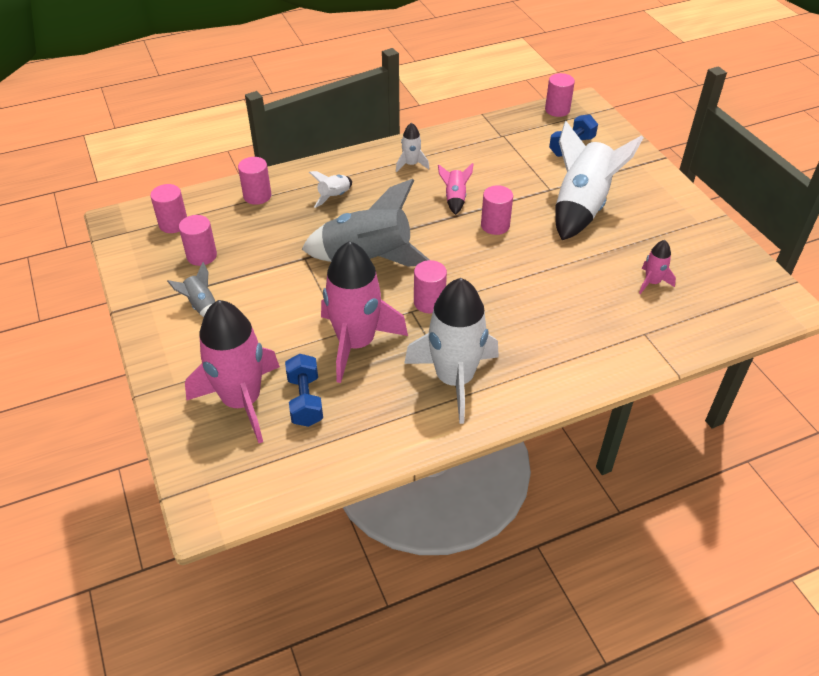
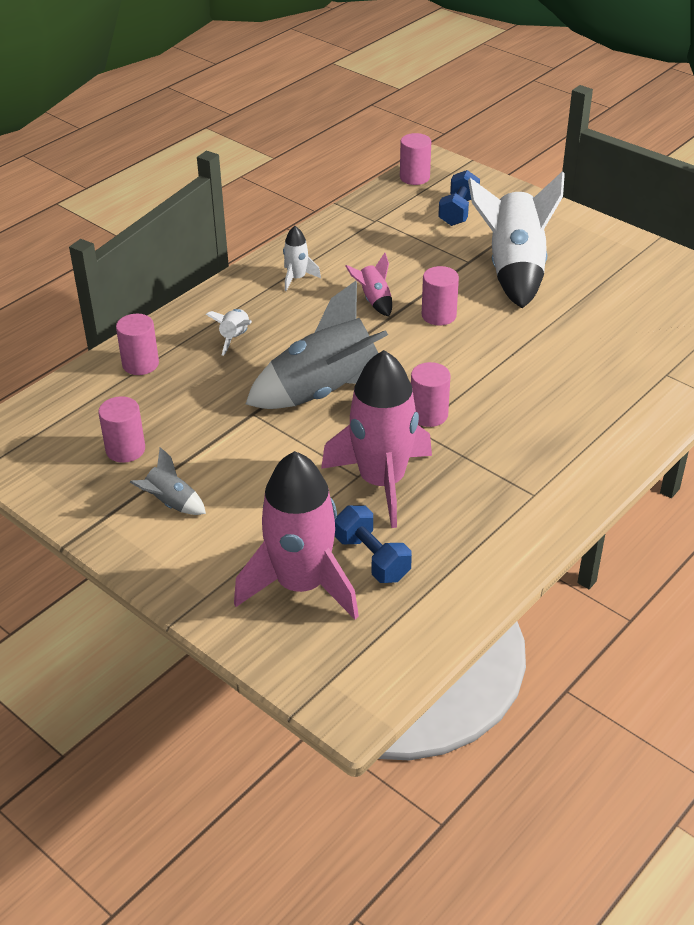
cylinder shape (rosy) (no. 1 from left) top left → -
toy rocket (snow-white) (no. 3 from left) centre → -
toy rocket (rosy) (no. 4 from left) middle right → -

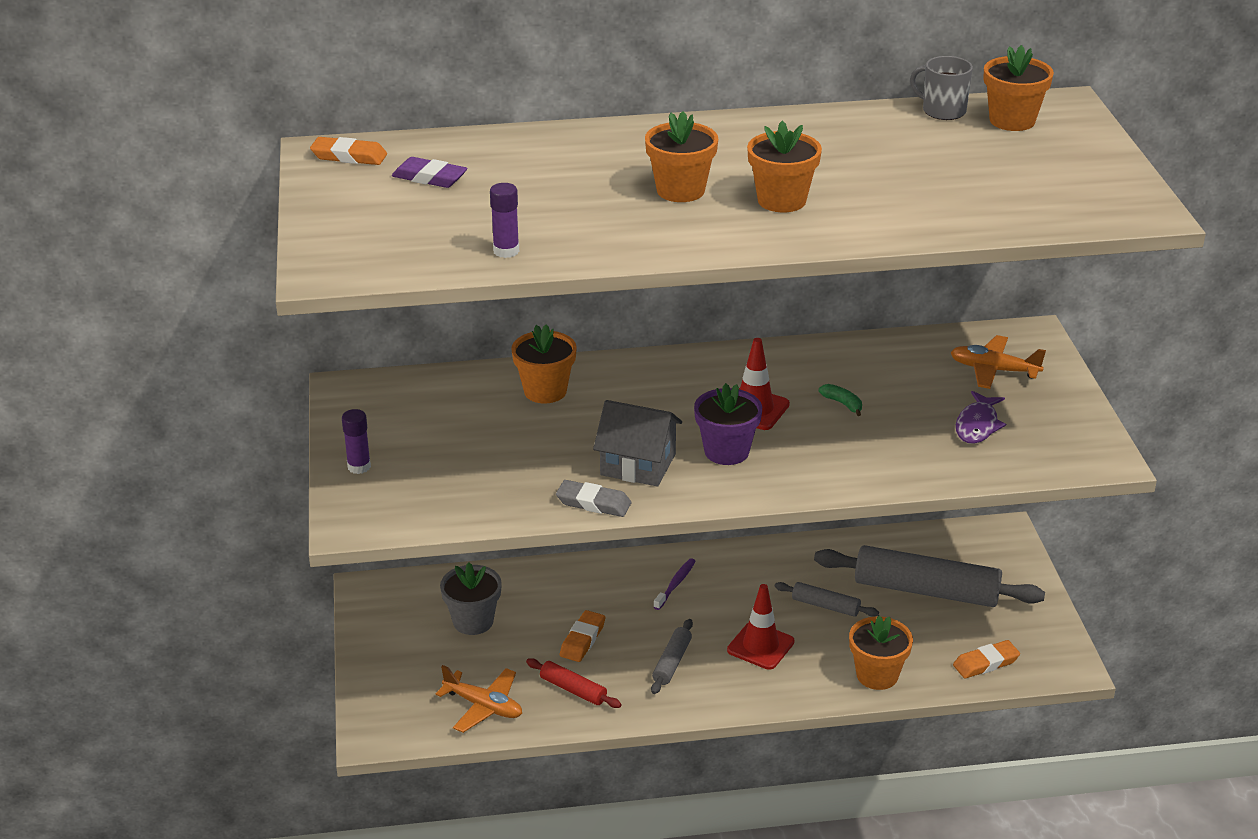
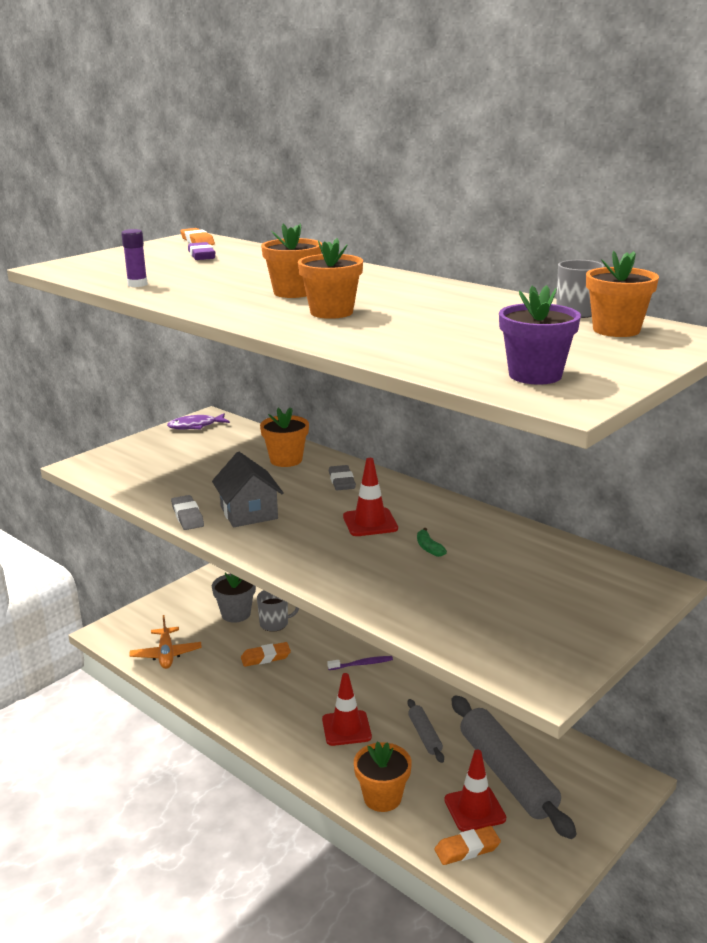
fish (purple) middle right → fish (purple) middle left, relocated
- → coffee mug (ash-grey) (no. 1 from left) centre
- → eraser (ash-grey) (no. 2 from left) centre
toy banana (emerald) middle right → toy banana (emerald) centre, 150 degrees clockwise
eraser (orange) (no. 3 from left) bottom right → eraser (orange) (no. 3 from left) bottom centre, 45 degrees counterclockwise
- → traffic cone (scarlet) (no. 3 from left) bottom right
plant pot (purple) centre → plant pot (purple) middle right, relocated
stick of glue (purple) (no. 1 from left) middle left → -
rolling pin (scarlet) bottom centre → -
rolling pin (ash-grey) (no. 1 from left) bottom centre → -
toy plane (orange) (no. 2 from left) middle right → -

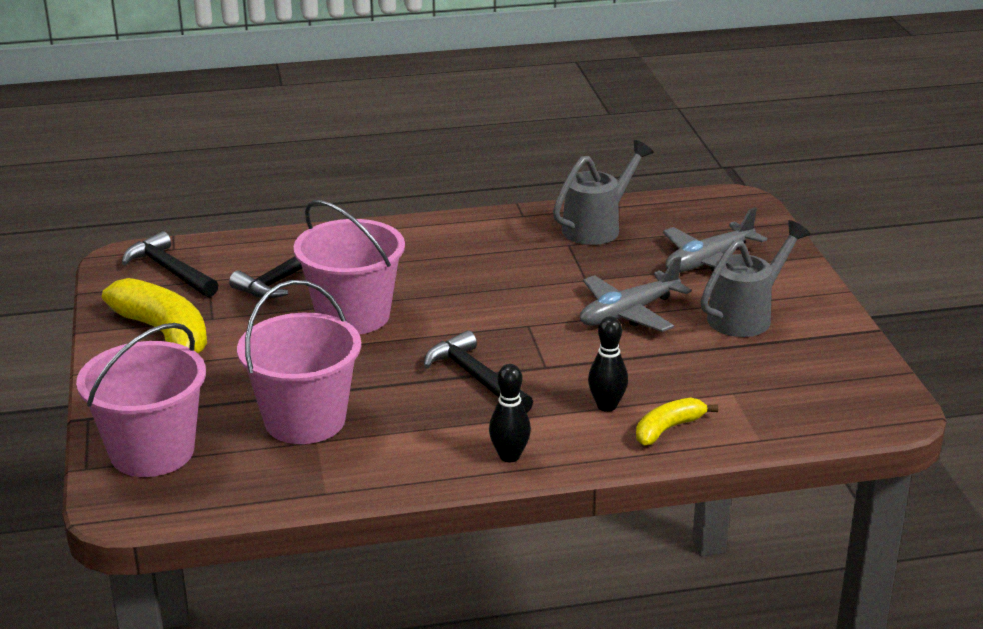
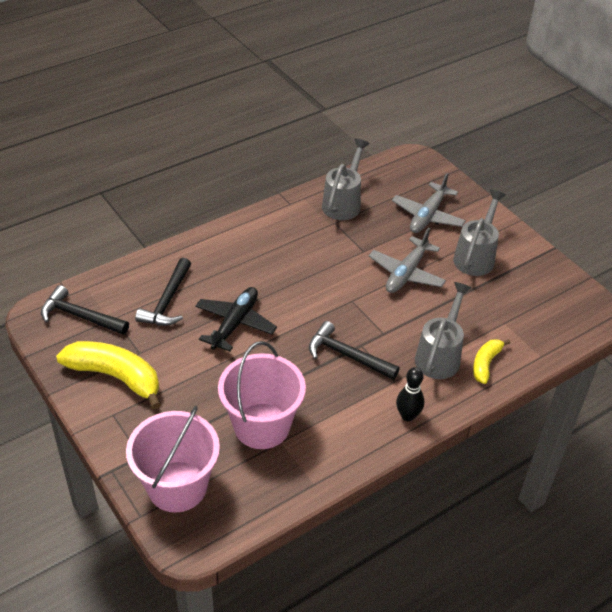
bucket (rosy) (no. 3 from left) centre → toy plane (black) centre
bowling pin (black) (no. 2 from left) centre → watering pot (ash-grey) (no. 2 from left) middle right

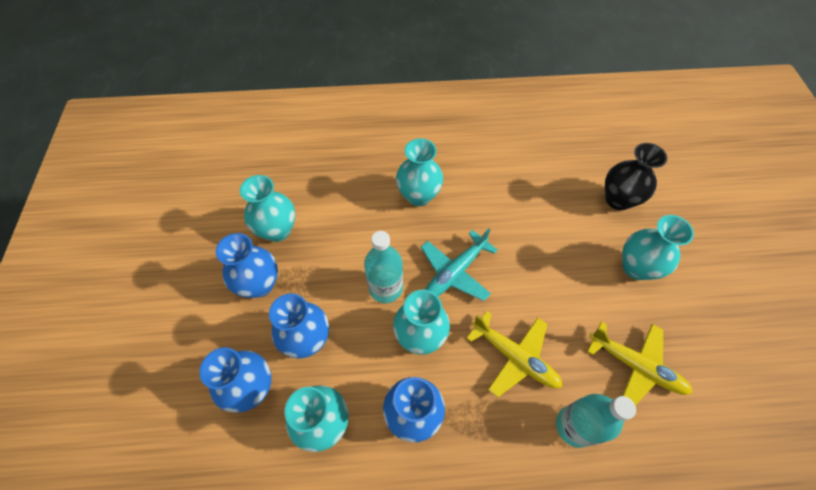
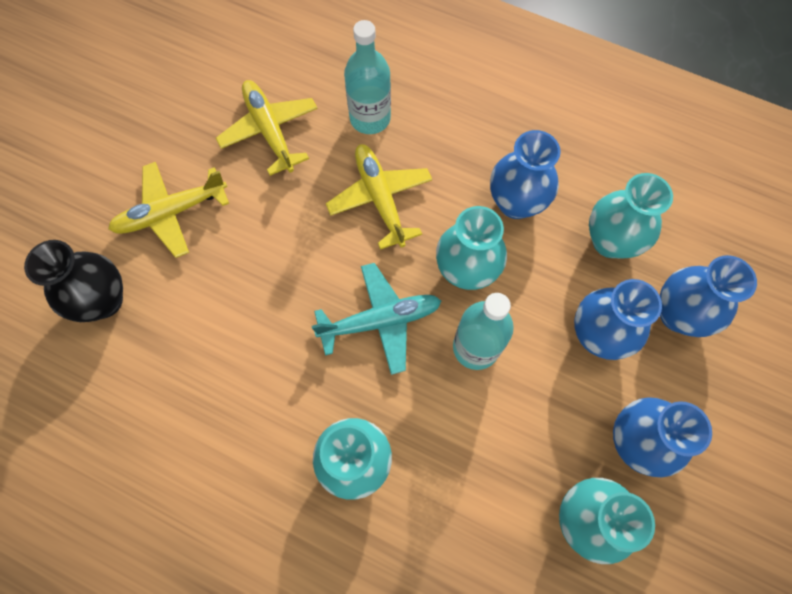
vase (aqua) (no. 5 from left) middle right → toy plane (golden) (no. 1 from left) middle left

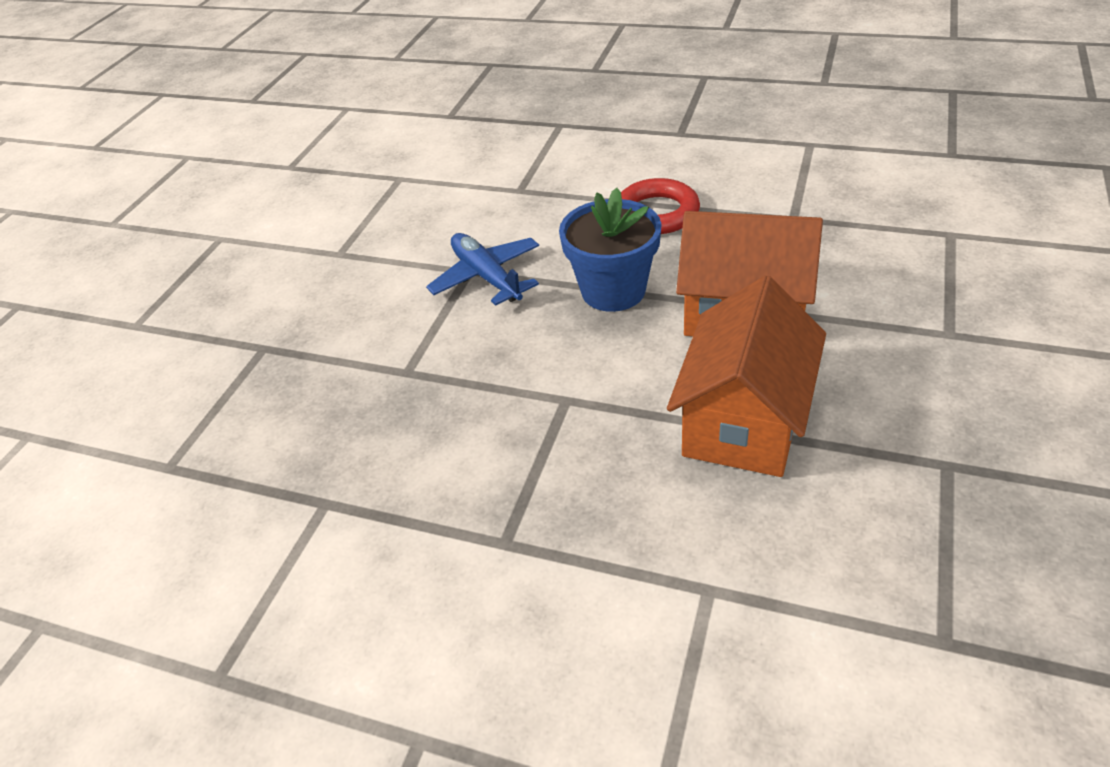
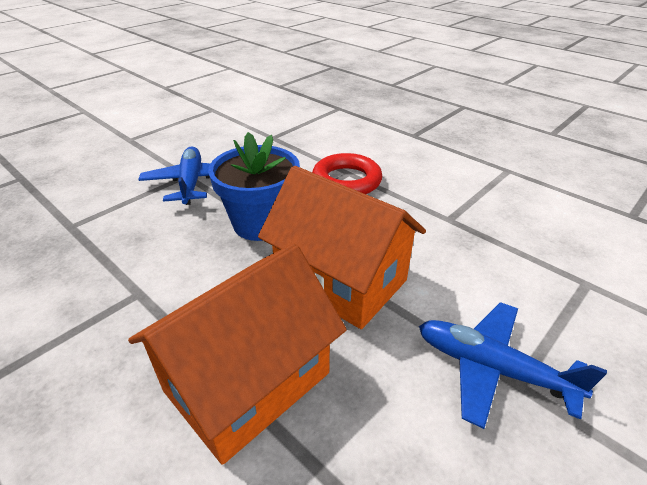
- → toy plane (cobalt) (no. 2 from left) bottom right

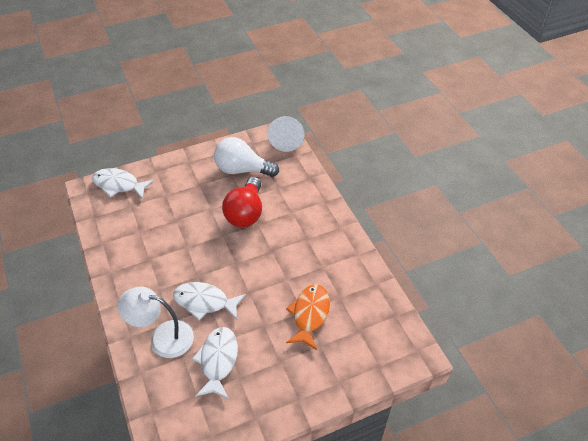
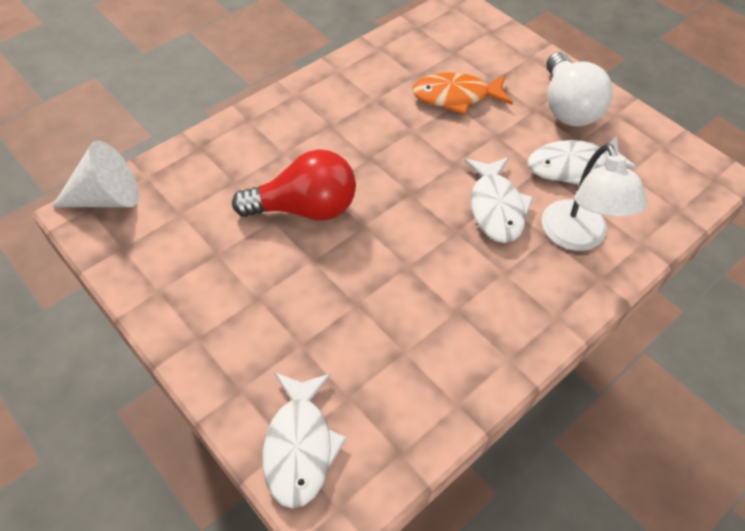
bulb (snow-white) centre → bulb (snow-white) top right, relocated

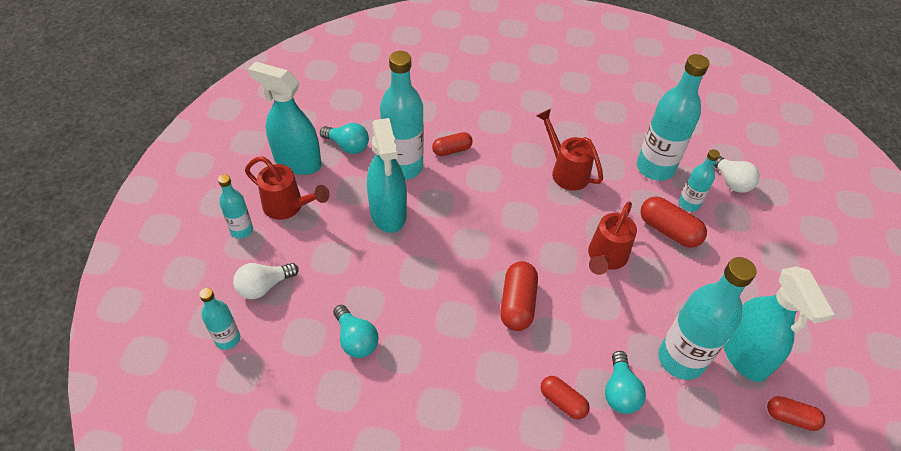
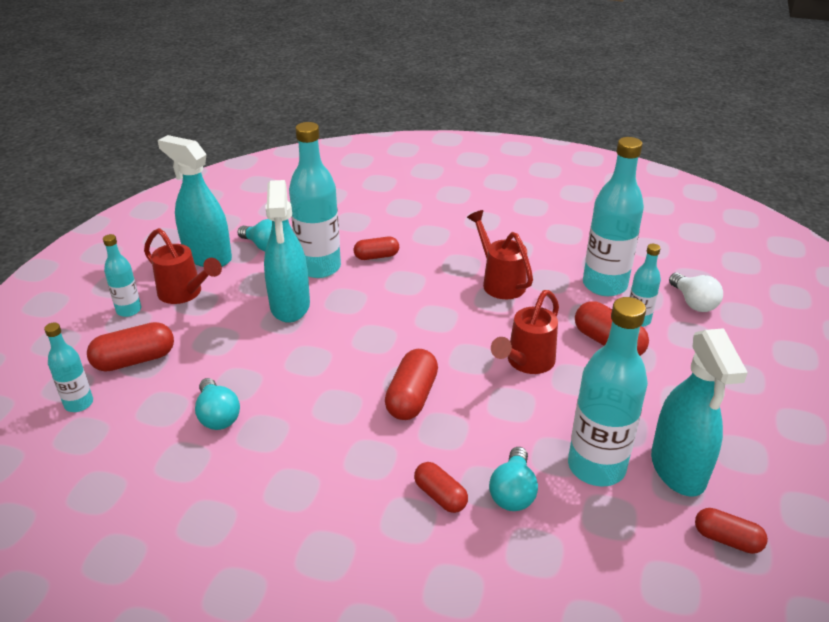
bulb (snow-white) (no. 1 from left) middle left → capsule (scarlet) (no. 1 from left) middle left

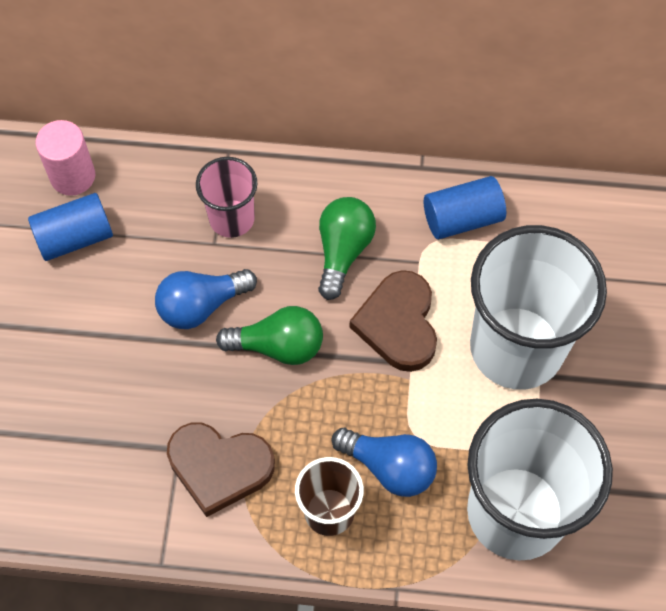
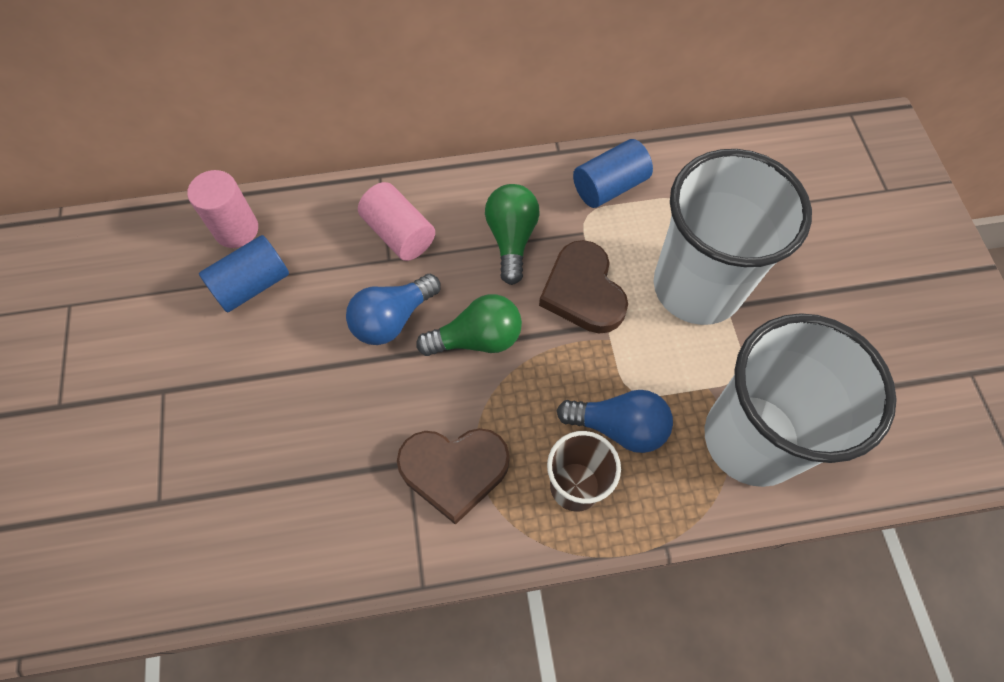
cup (rosy) top centre → cylinder shape (rosy) (no. 2 from left) top centre

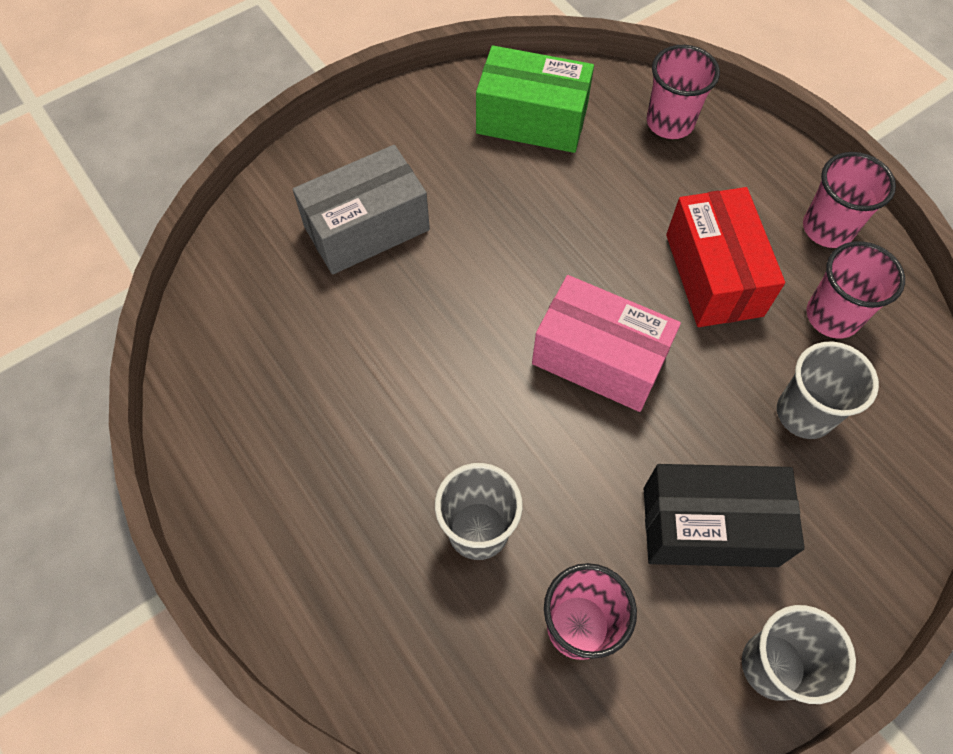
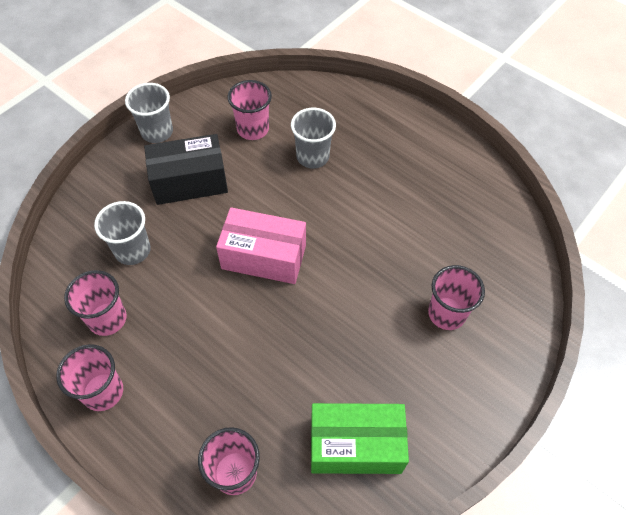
package (ash-grey) top centre → cup (rosy) (no. 5 from left) middle right
package (scarlet) middle right → -

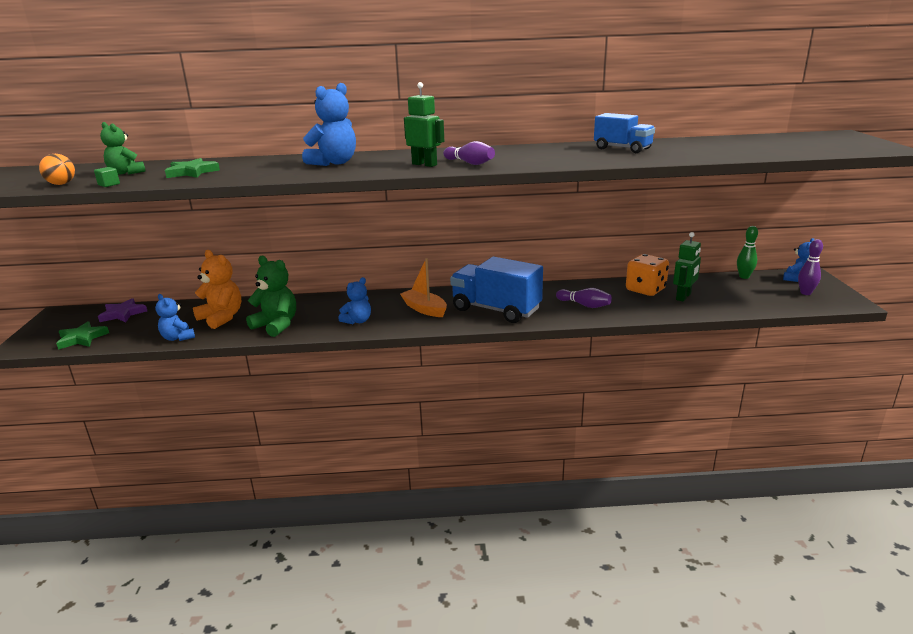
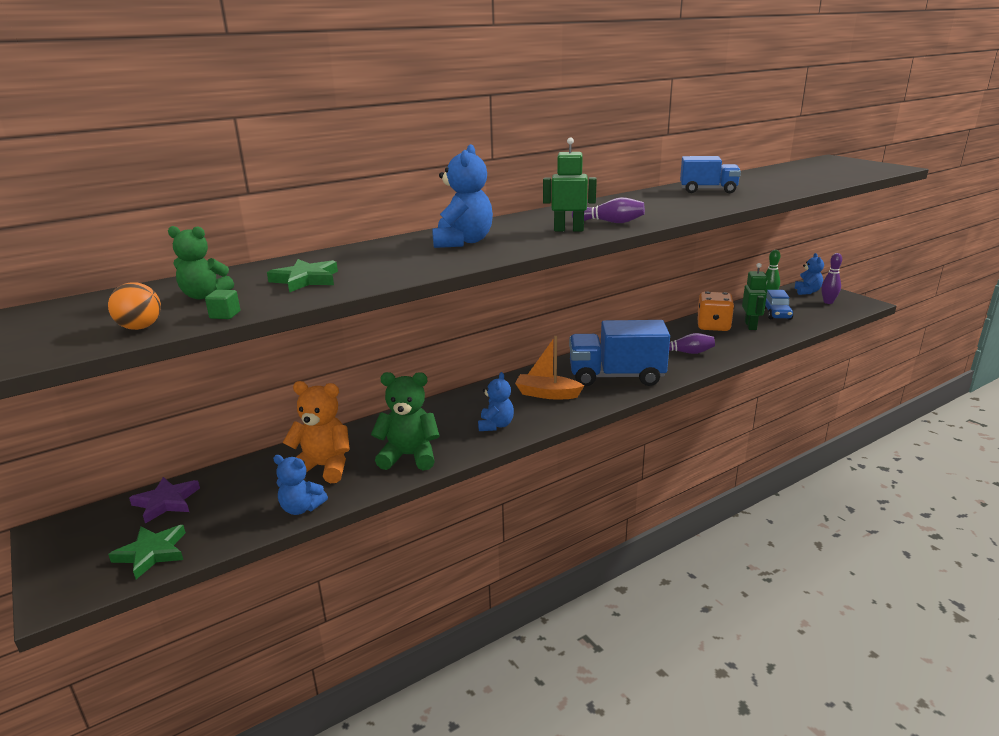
- → car (cobalt) middle right

